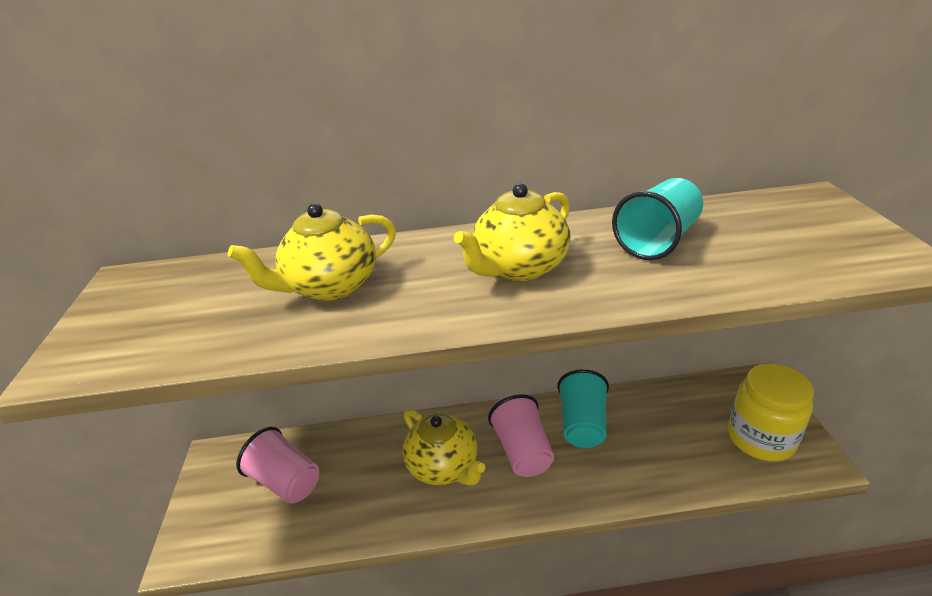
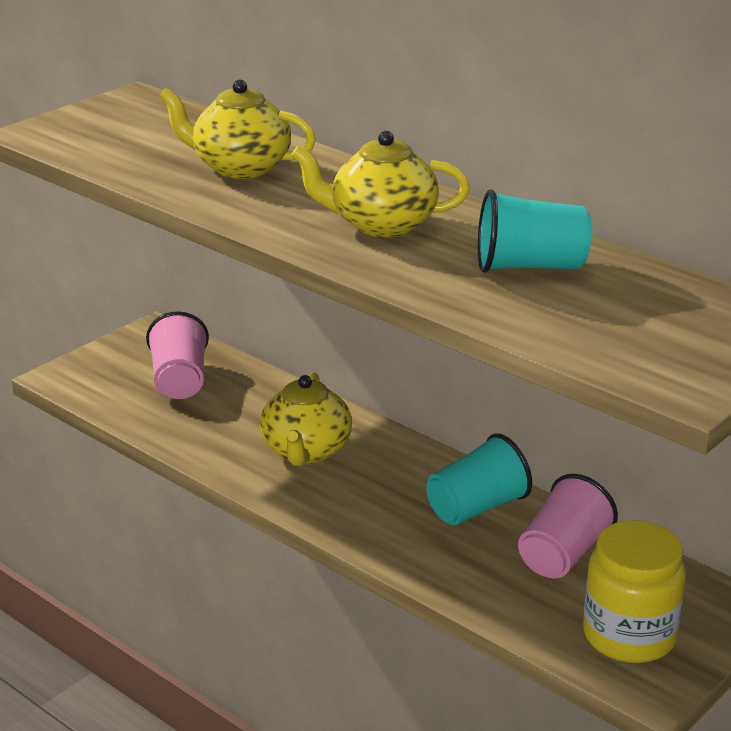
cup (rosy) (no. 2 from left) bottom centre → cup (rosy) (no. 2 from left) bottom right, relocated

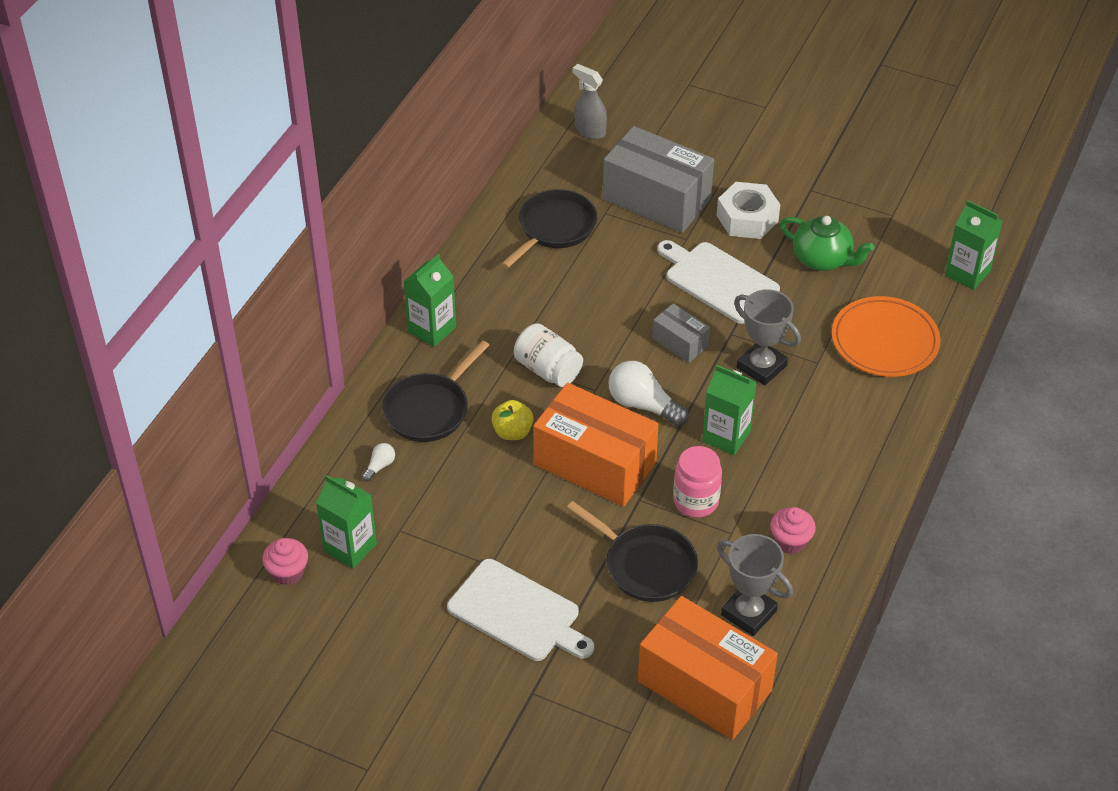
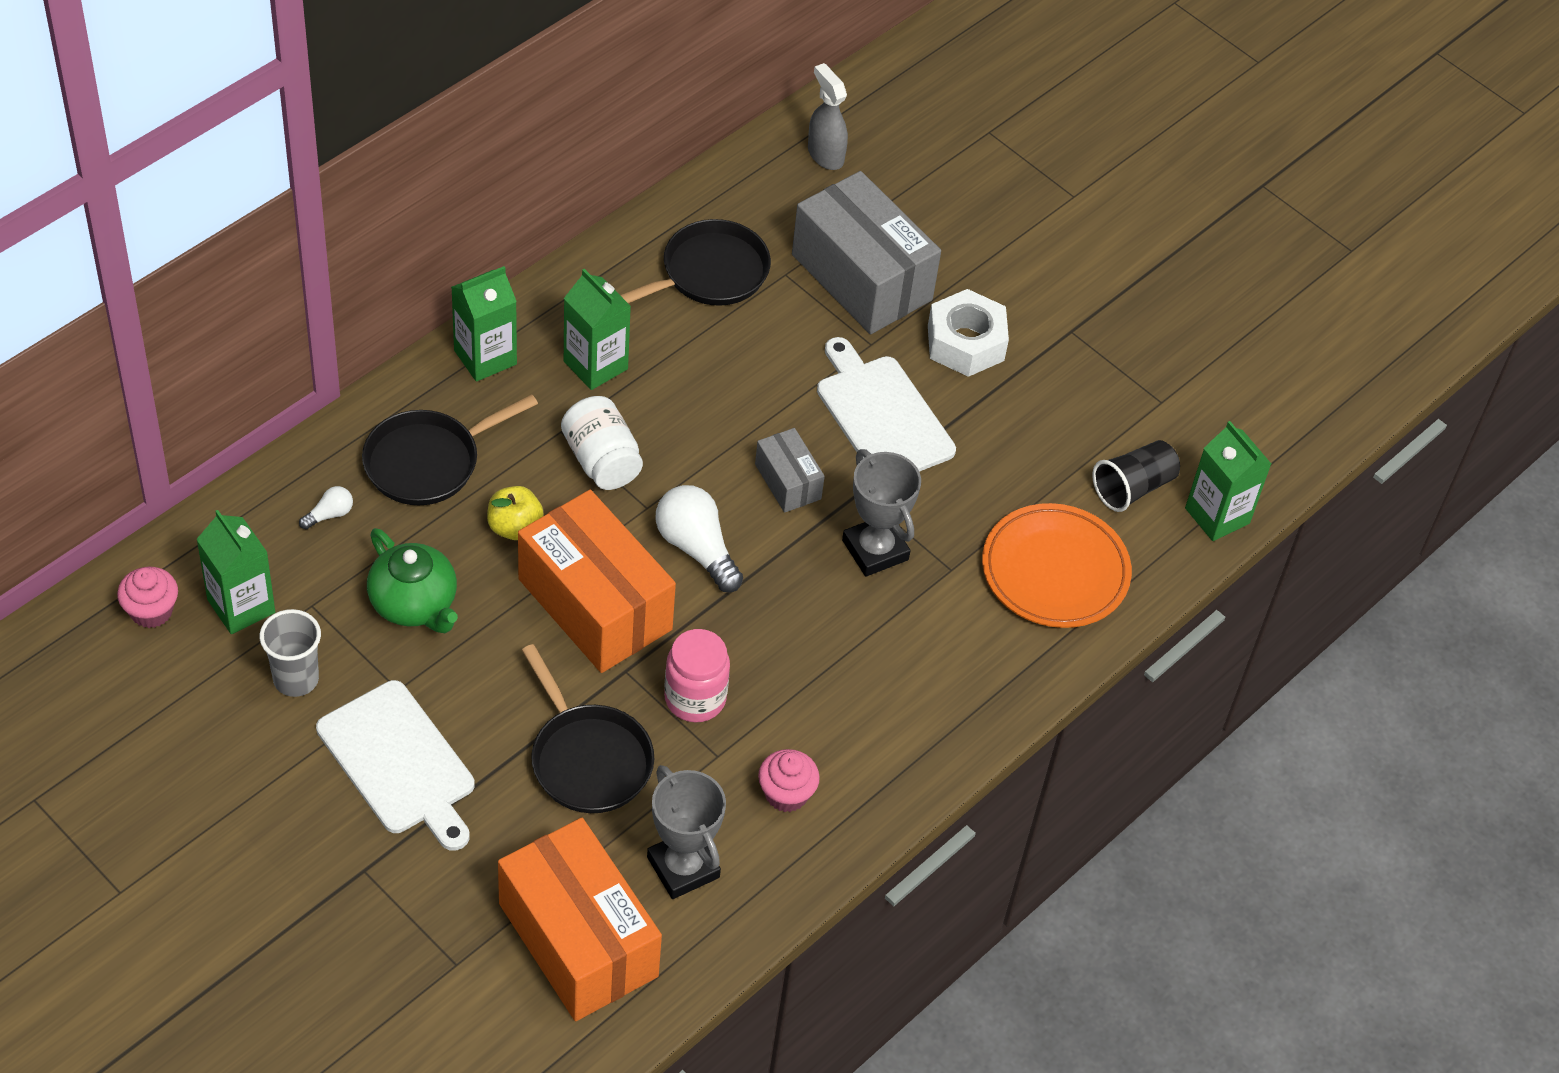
- → cup (ash-grey) middle left
china teapot (emerald) top right → china teapot (emerald) middle left, relocated
juice carton (emerald) (no. 3 from left) centre → juice carton (emerald) (no. 3 from left) top centre, relocated
- → cup (black) middle right

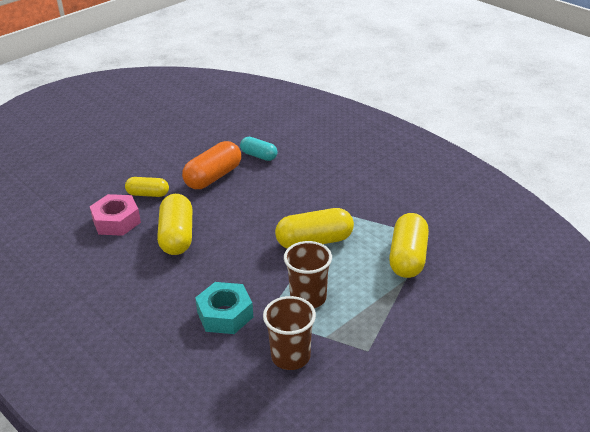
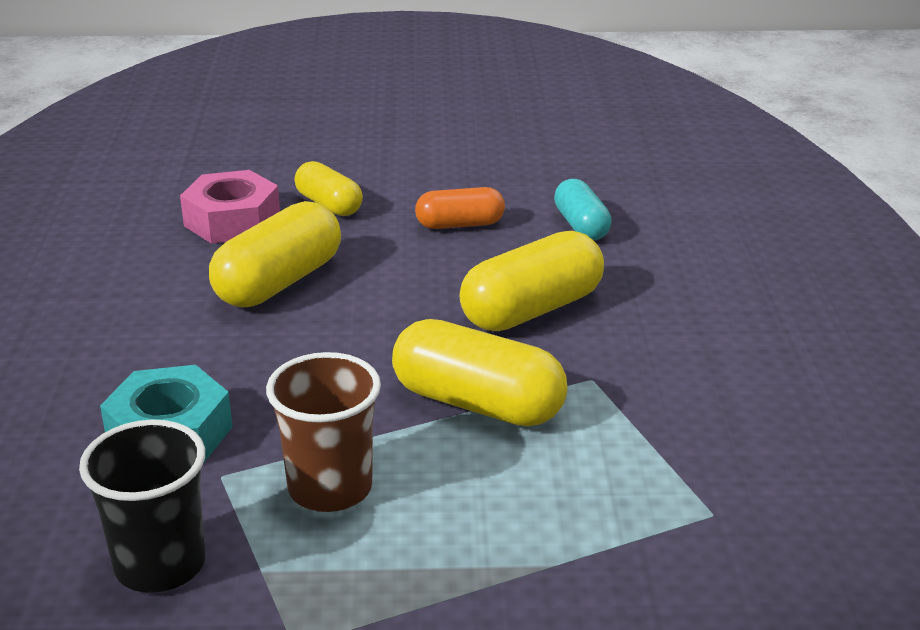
cup (russet) (no. 1 from left) bottom centre → cup (black) bottom left
capsule (orange) centre → capsule (orange) top centre, x0.61
capsule (golden) (no. 4 from left) middle right → capsule (golden) (no. 4 from left) centre, relocated

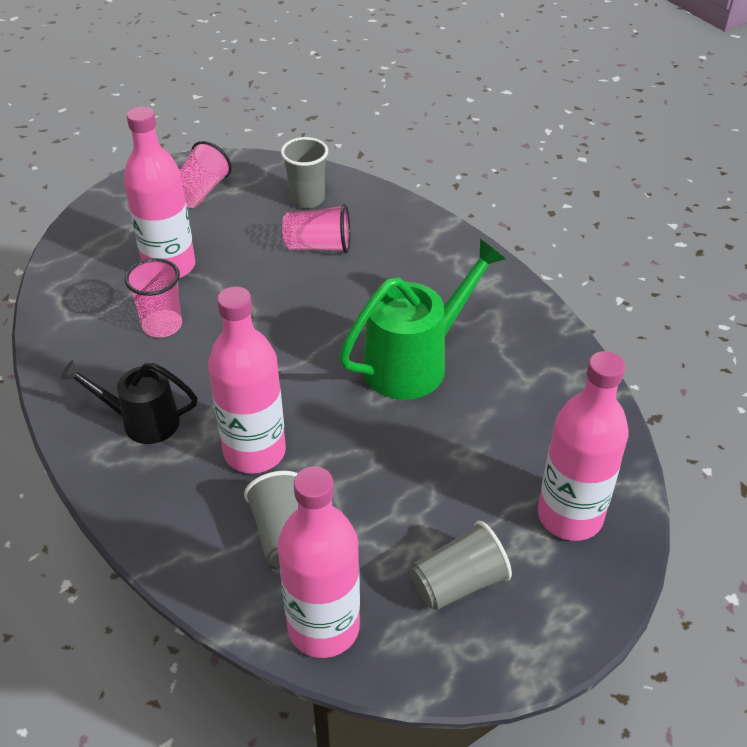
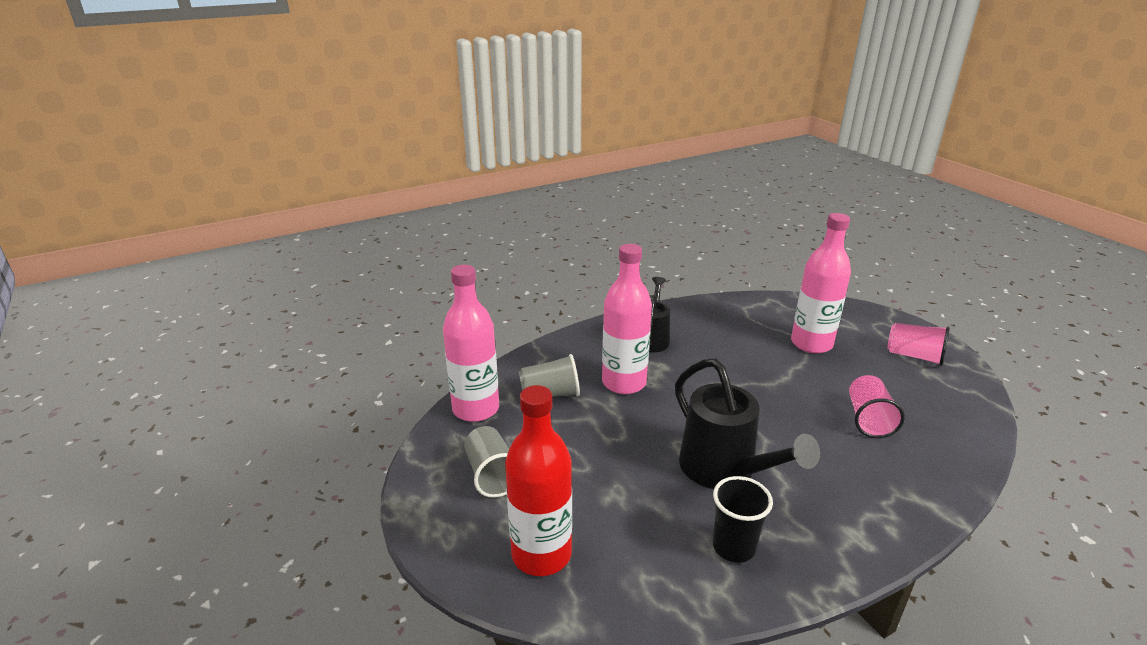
flask (rosy) (no. 4 from left) middle right → flask (scarlet) bottom centre
watering pot (emerald) centre → watering pot (black) (no. 2 from left) centre
- → cup (black) bottom centre
cup (rosy) (no. 1 from left) middle left → -
cup (ash-grey) (no. 2 from left) top centre → -

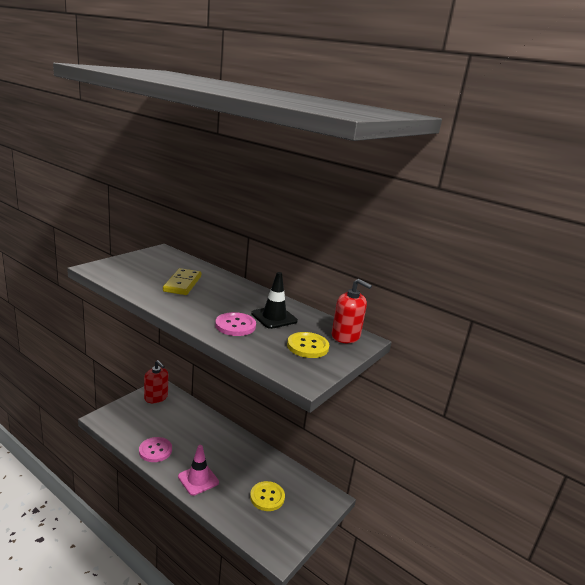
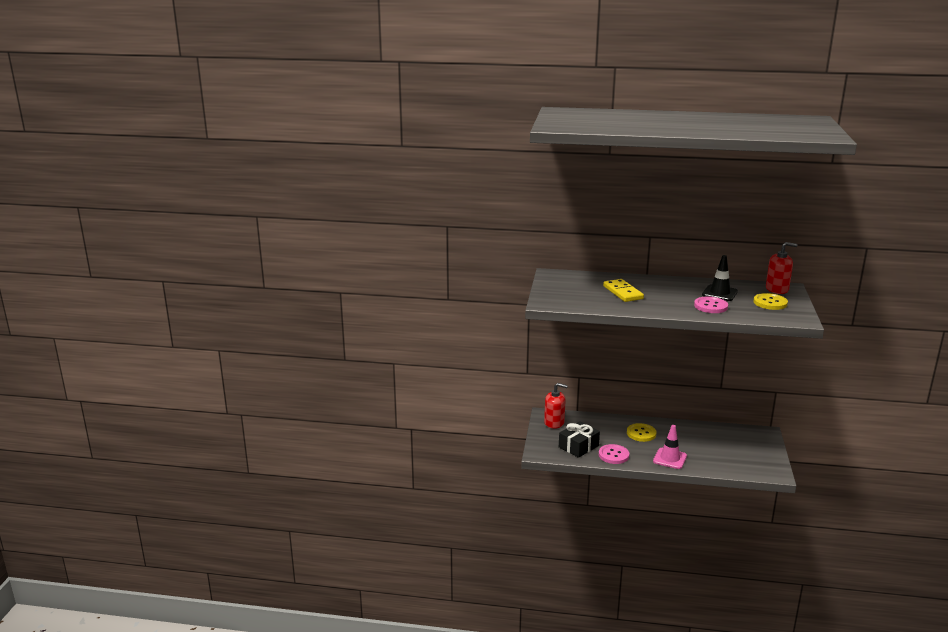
- → wrapped gift (black) bottom centre
shirt button (golden) (no. 1 from left) bottom centre → shirt button (golden) (no. 1 from left) bottom right, relocated

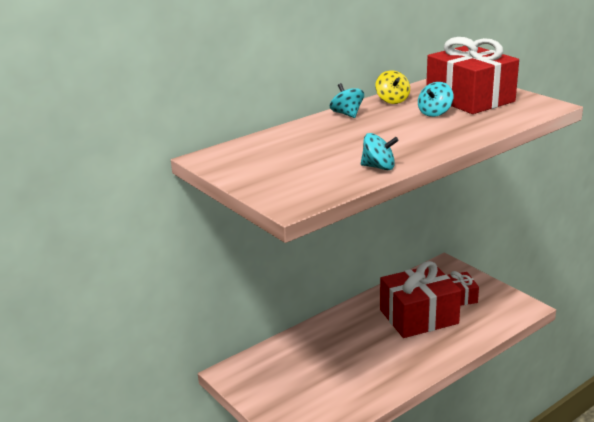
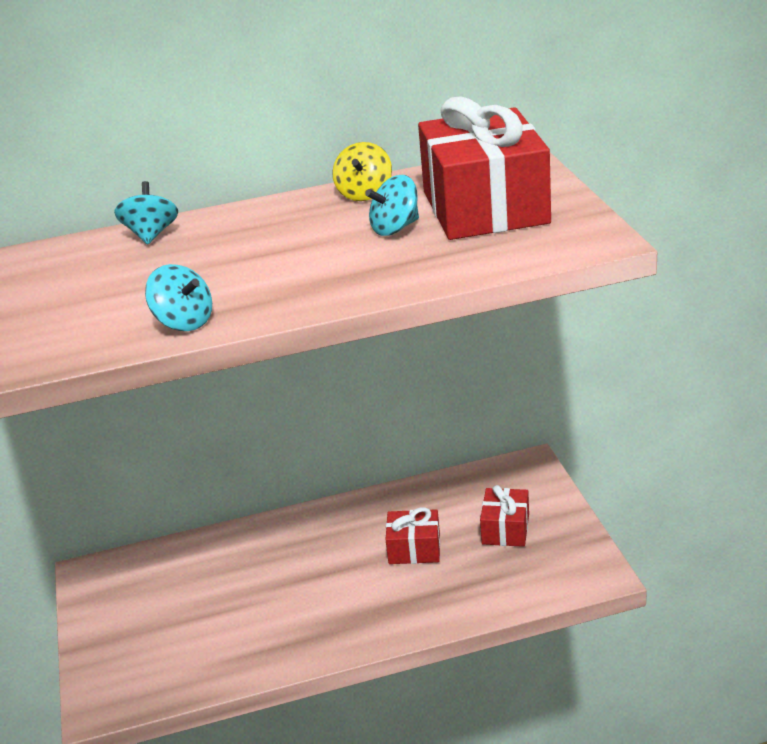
spinning top (aqua) (no. 1 from left) top centre → spinning top (aqua) (no. 1 from left) top left, relocated
wrapped gift (scarlet) (no. 1 from left) bottom right → wrapped gift (scarlet) (no. 1 from left) bottom centre, x0.50

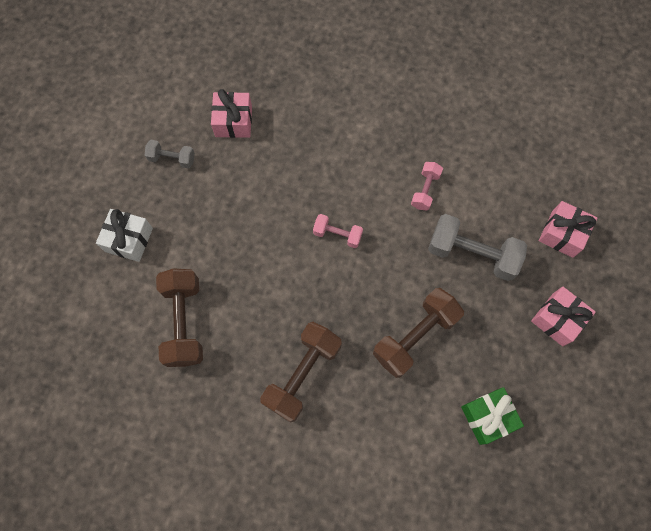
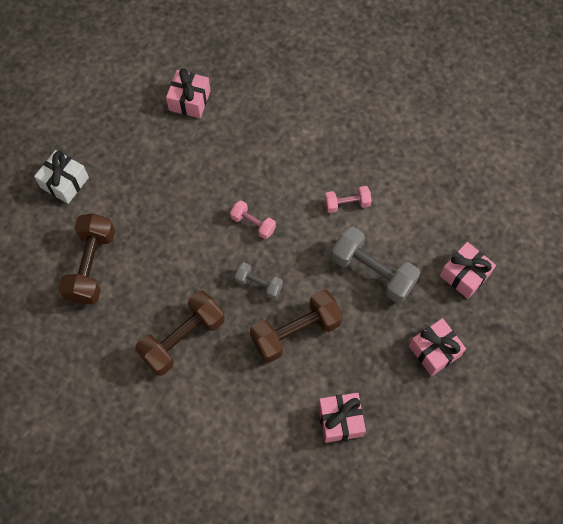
free weight (ash-grey) (no. 1 from left) top left → free weight (ash-grey) (no. 1 from left) centre, relocated
wrapped gift (emerald) bottom right → wrapped gift (rosy) (no. 2 from left) bottom centre
free weight (rosy) (no. 2 from left) centre, 45 degrees clockwise

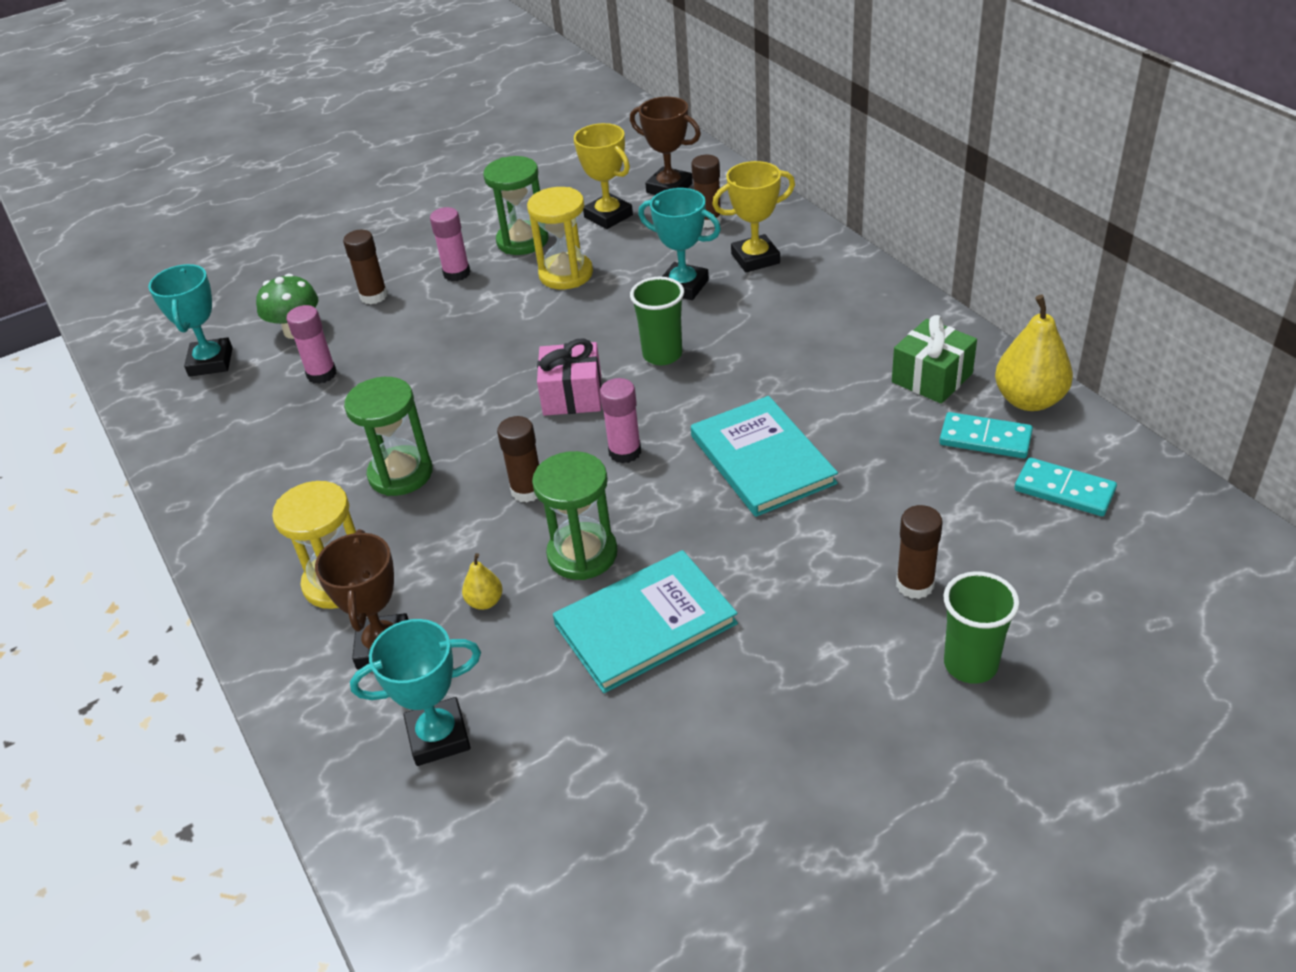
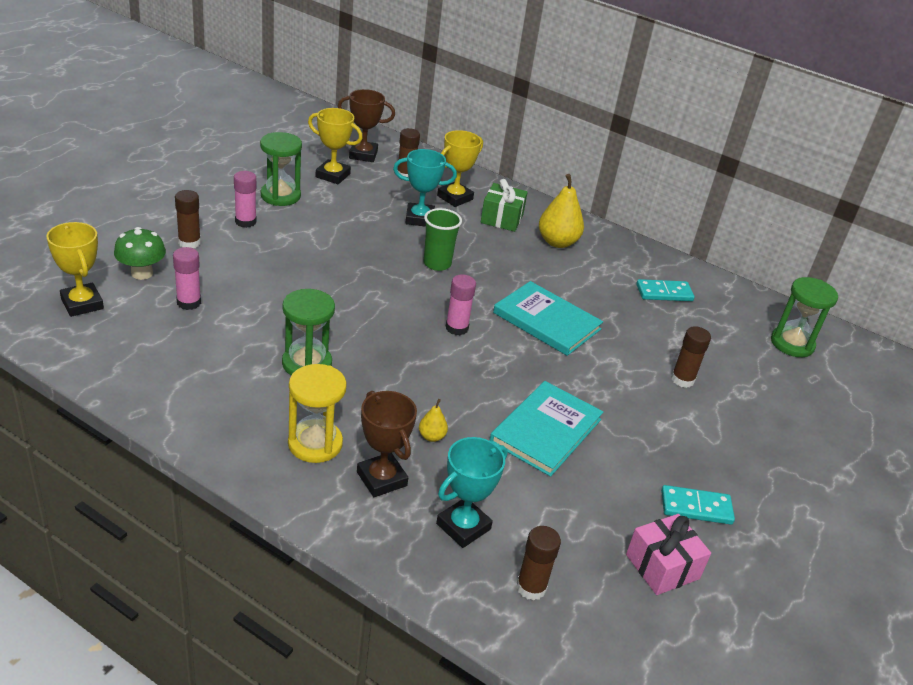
award cup (aqua) (no. 1 from left) top left → award cup (golden) (no. 1 from left) middle left
wrapped gift (emerald) middle right → wrapped gift (emerald) top centre, relocated
stick of glue (russet) (no. 2 from left in the first image) centre → stick of glue (russet) (no. 3 from left) bottom centre, relocated
toy pear (golden) (no. 2 from left) middle right → toy pear (golden) (no. 2 from left) top centre, relocated
wrapped gift (rosy) centre → wrapped gift (rosy) bottom right, relocated
domino (aqua) (no. 2 from left) middle right → domino (aqua) (no. 2 from left) bottom right, relocated
sand timer (emerald) (no. 3 from left) centre → sand timer (emerald) (no. 3 from left) middle right, relocated
sand timer (golden) (no. 2 from left) top centre → -
cup (emerald) (no. 2 from left) middle right → -

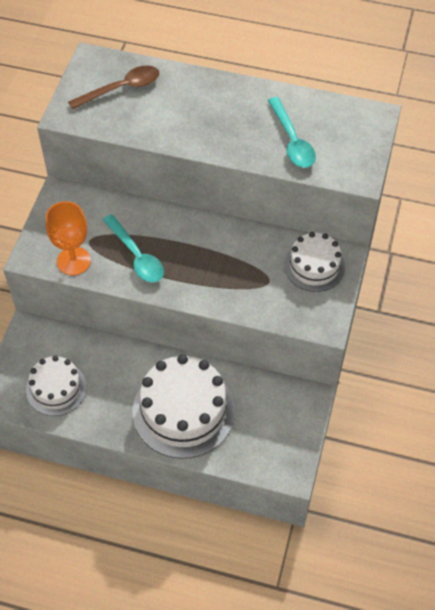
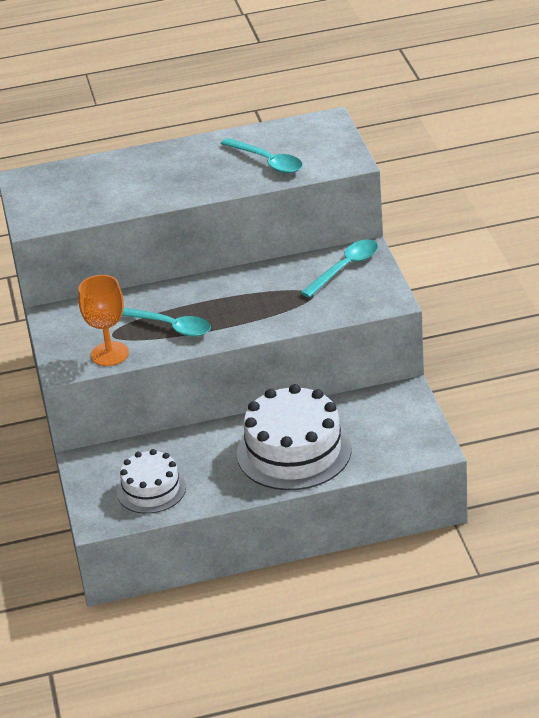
layer cake (snow-white) (no. 3 from left) middle right → teaspoon (aqua) (no. 3 from left) centre
teaspoon (russet) top left → -

